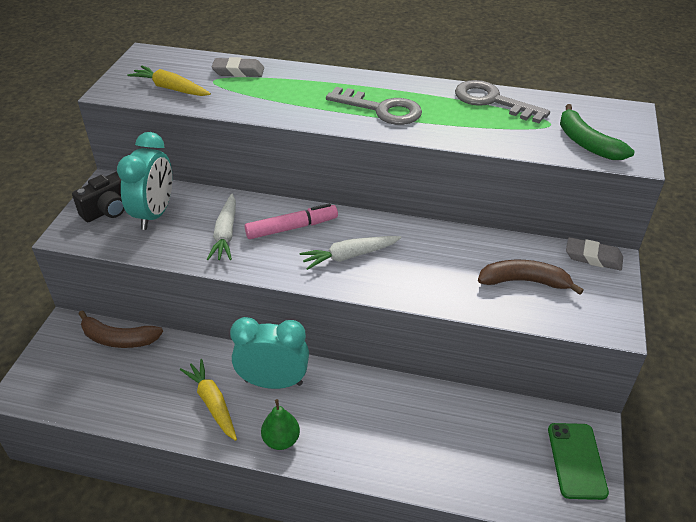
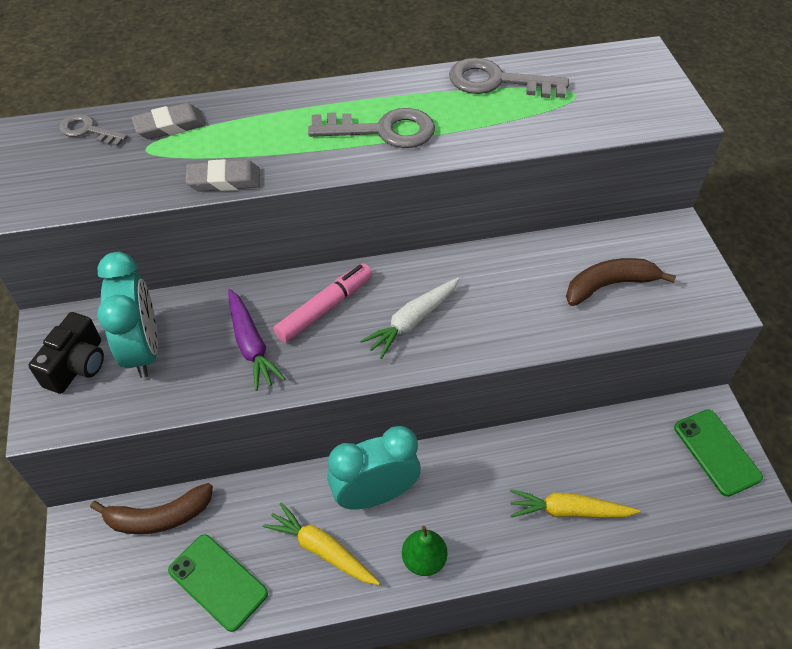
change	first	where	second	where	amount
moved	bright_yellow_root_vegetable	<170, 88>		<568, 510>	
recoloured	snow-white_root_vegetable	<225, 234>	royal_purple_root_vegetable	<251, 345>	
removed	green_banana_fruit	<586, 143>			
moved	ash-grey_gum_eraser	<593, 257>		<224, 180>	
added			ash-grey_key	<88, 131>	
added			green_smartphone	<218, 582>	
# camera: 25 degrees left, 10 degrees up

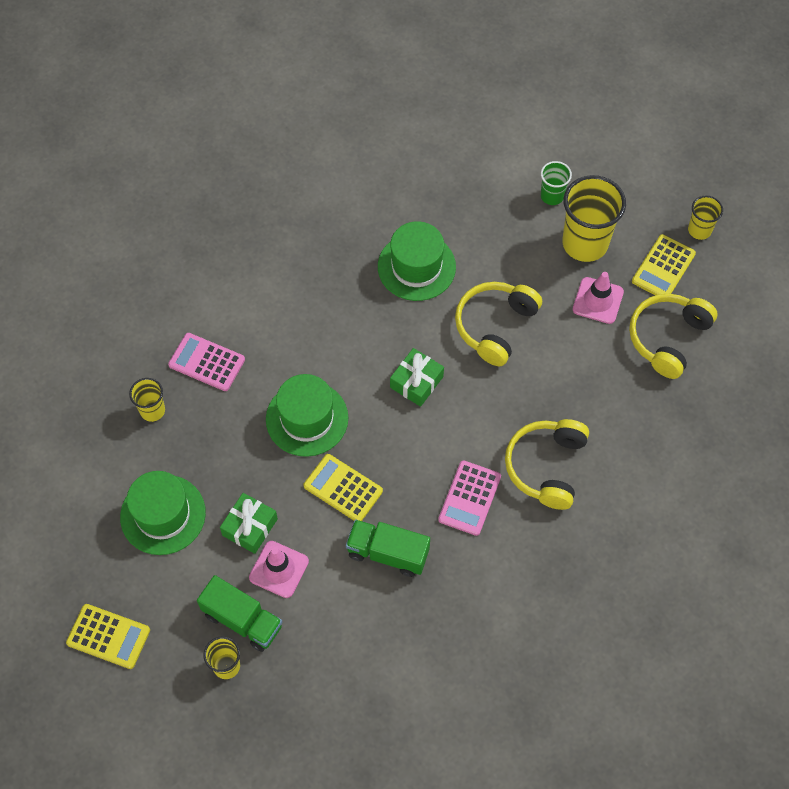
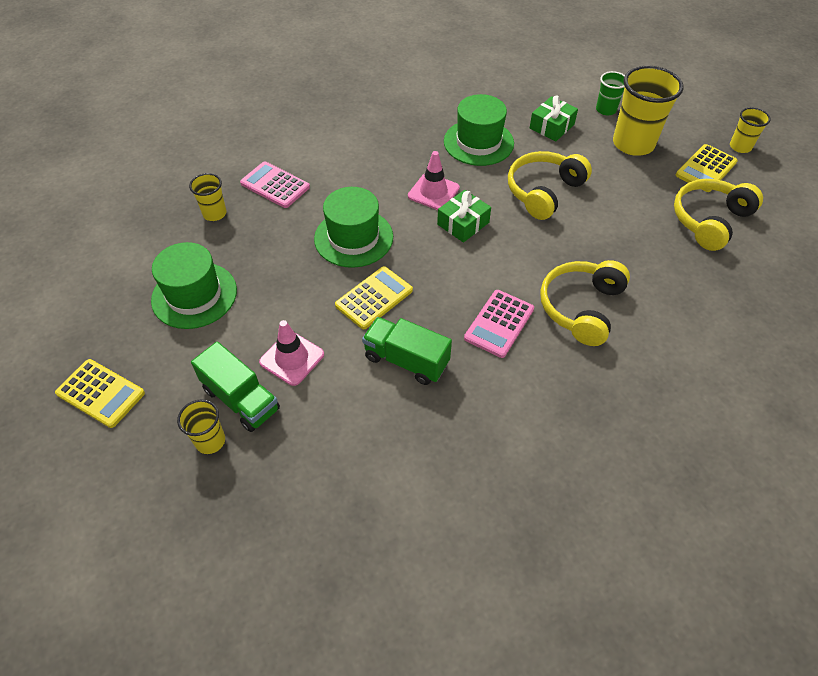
change	first	where	second	where	amount
moved	green_present	<250, 527>		<551, 126>	
turned	bright_yellow_calculator	<343, 488>		<374, 298>	90 degrees clockwise
moved	rose-pink_traffic_cone	<598, 300>		<433, 192>	
# camera: 10 degrees right, 10 degrees down

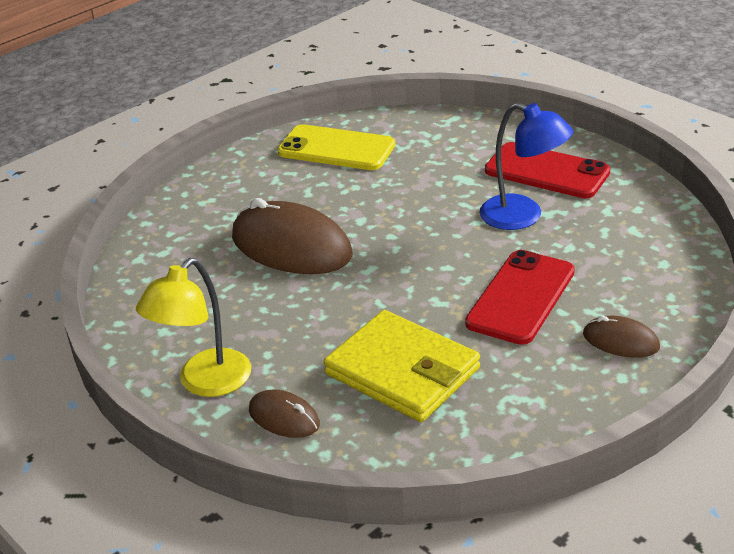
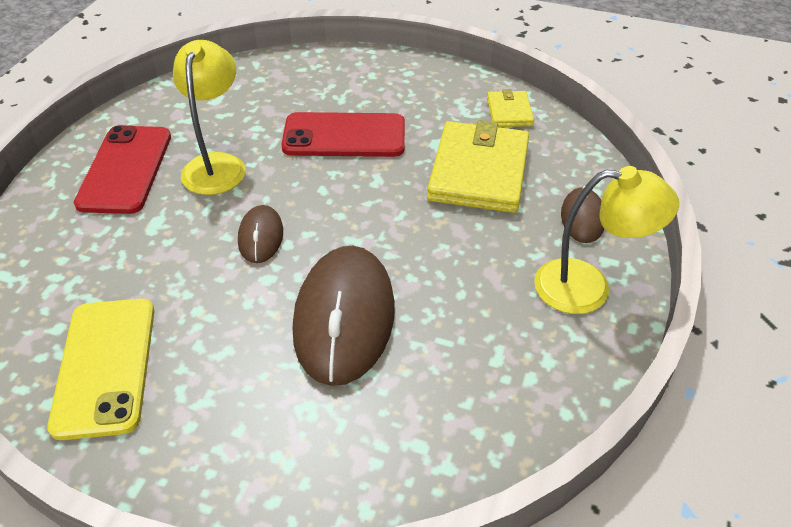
change	first	where	second	where	amount
recoloured	cobalt_desk_lamp	<523, 216>	bright_yellow_desk_lamp	<217, 164>	
moved	dark_brown_mouse	<620, 341>		<261, 237>	
added			bright_yellow_billfold	<509, 112>	
# camera: 120 degrees left, 10 degrees up

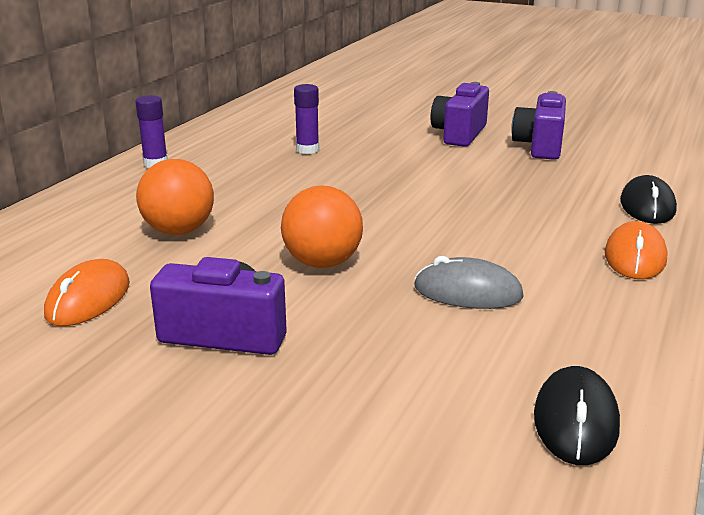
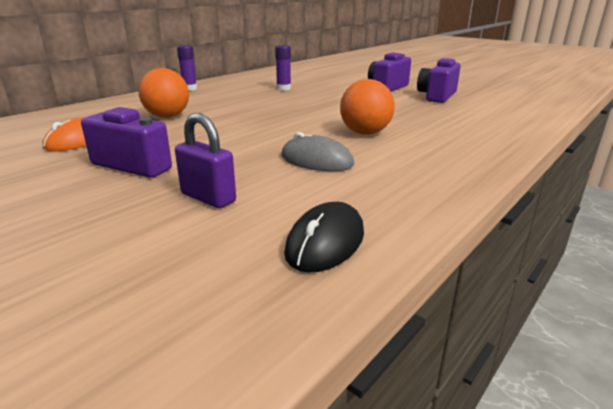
change	first	where	second	where	amount
moved	orange_play_ball	<322, 263>		<365, 133>	
removed	orange_mouse	<635, 257>			
removed	black_mouse	<647, 206>			
added			royal_purple_padlock	<208, 198>	
# camera: 15 degrees right, 0 degrees up

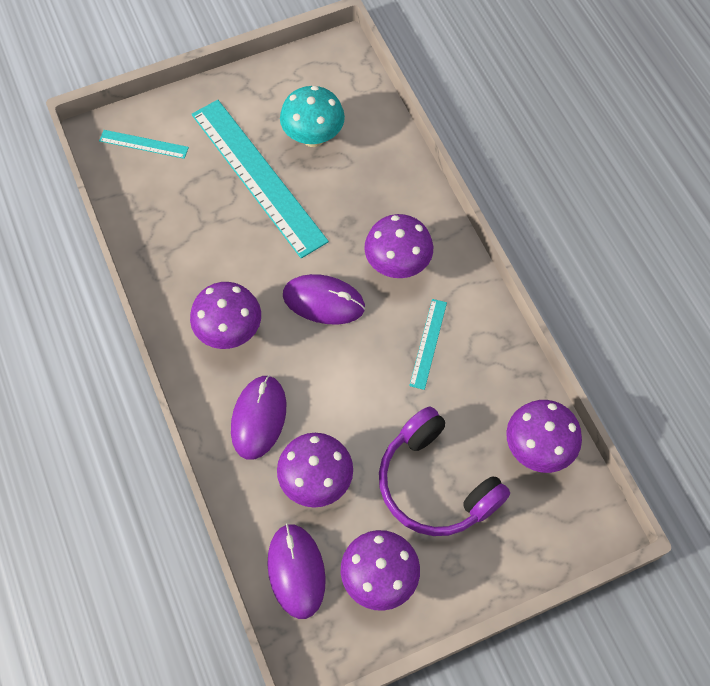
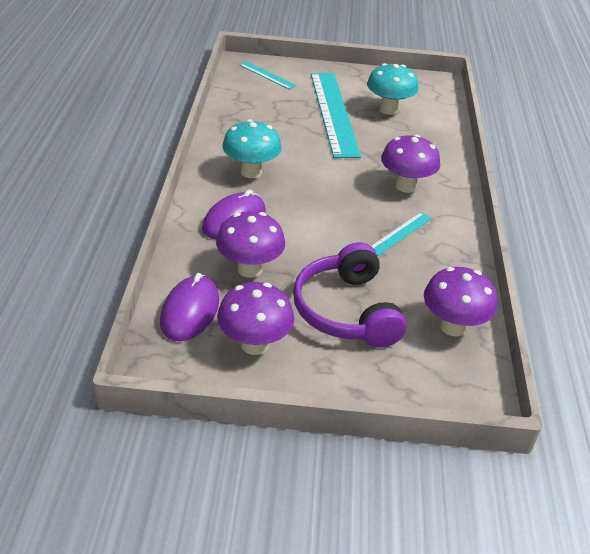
change	first	where	second	where	amount
recoloured	royal_purple_mushroom	<230, 331>	turquoise_mushroom	<251, 172>	
removed	royal_purple_mouse	<323, 301>			
# camera: 25 degrees right, 25 degrees down

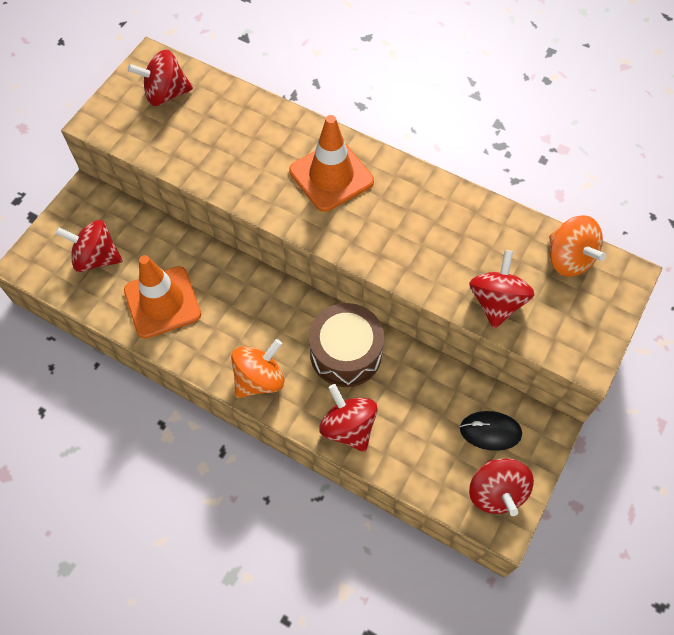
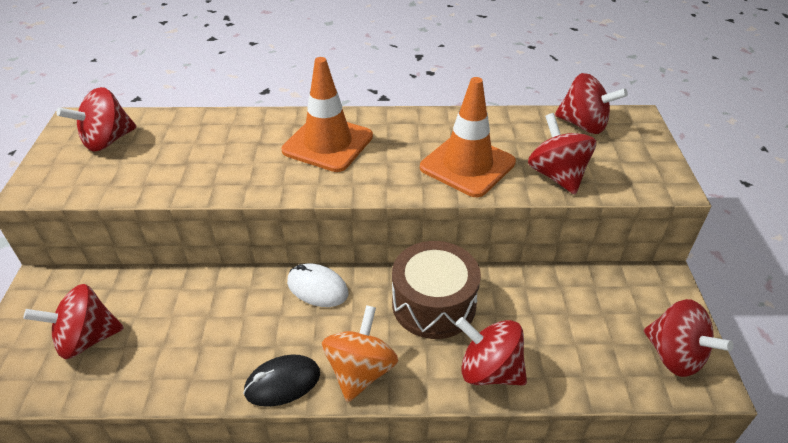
change	first	where	second	where	amount
moved	orange_traffic_cone	<162, 302>		<467, 165>	
moved	black_mouse	<490, 431>		<282, 383>	
recoloured	orange_spinning_top	<568, 259>	scarlet_spinning_top	<583, 125>	
added			snow-white_mouse	<317, 288>	
# camera: 30 degrees left, 20 degrees down

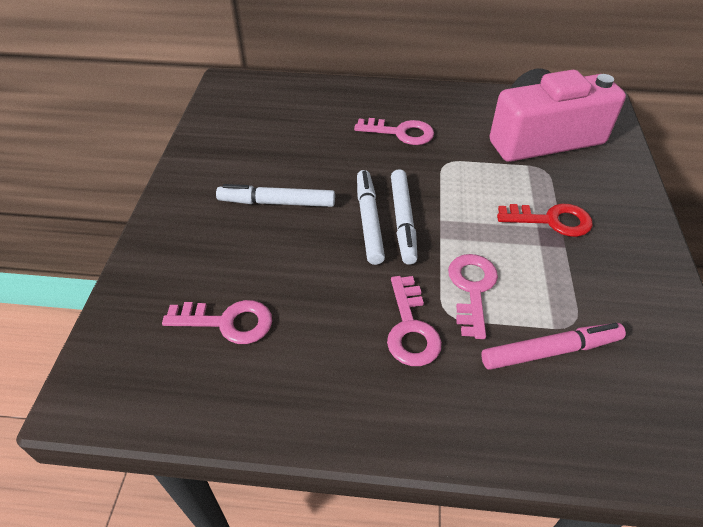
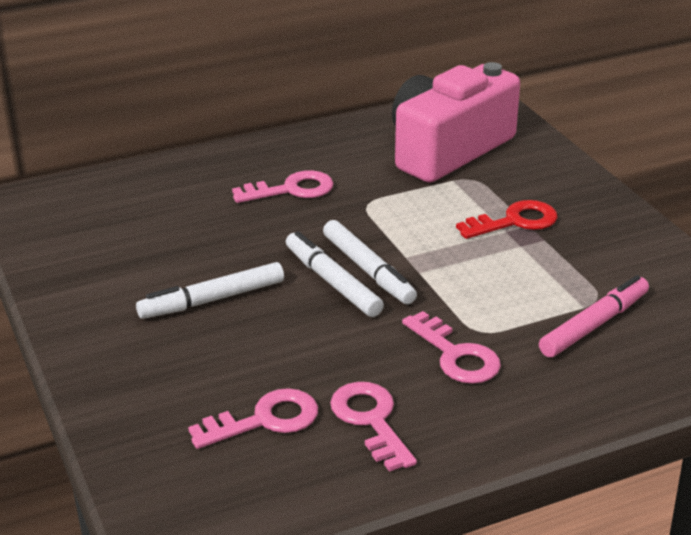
change	first	where	second	where	amount
moved	rose-pink_key	<472, 288>		<370, 420>	
# camera: 30 degrees left, 15 degrees down

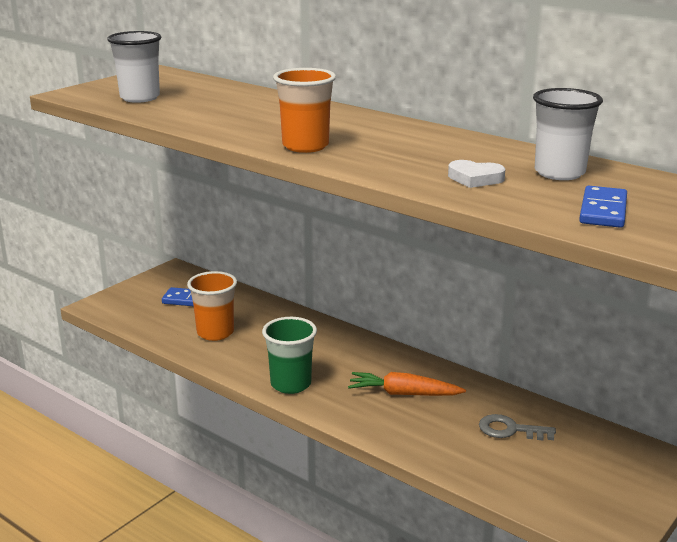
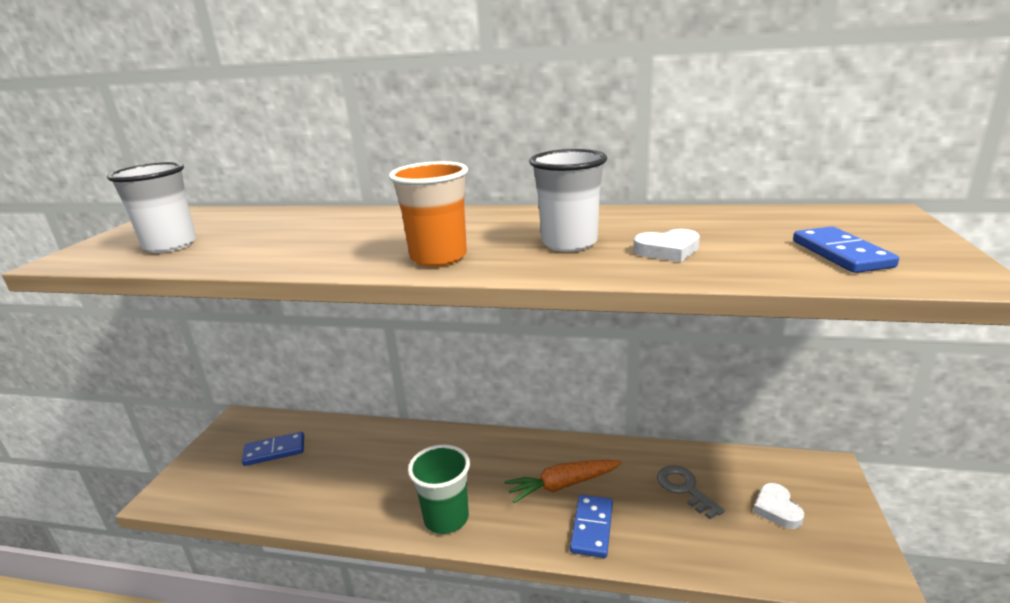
change	first	where	second	where	amount
removed	orange_beaker	<215, 333>			
turned	ash-grey_key	<510, 430>		<684, 488>	75 degrees clockwise
moved	snow-white_beaker	<559, 173>		<569, 243>	
added			cobalt_domino	<592, 528>	
added			snow-white_heart	<777, 509>	
# camera: 25 degrees left, 0 degrees up

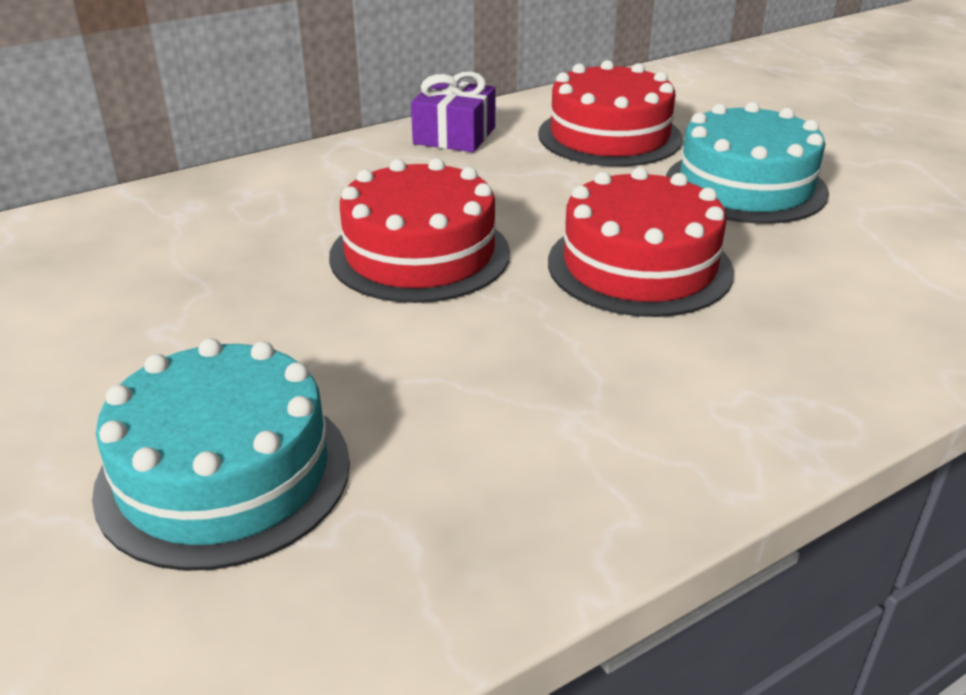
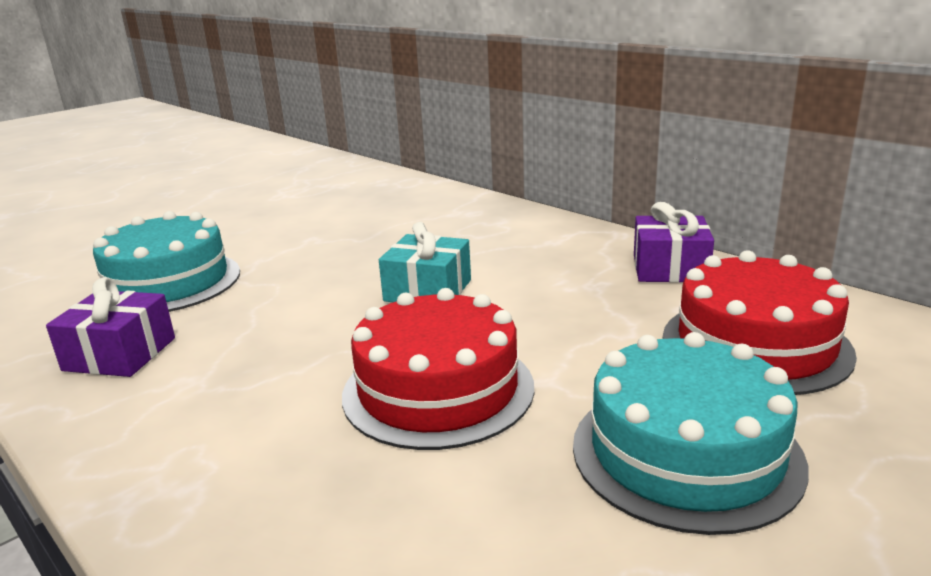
change	first	where	second	where	amount
replaced	scarlet_layer_cake	<419, 254>	turquoise_present	<428, 290>	
added			royal_purple_present	<120, 354>	
# camera: 80 degrees right, 10 degrees down

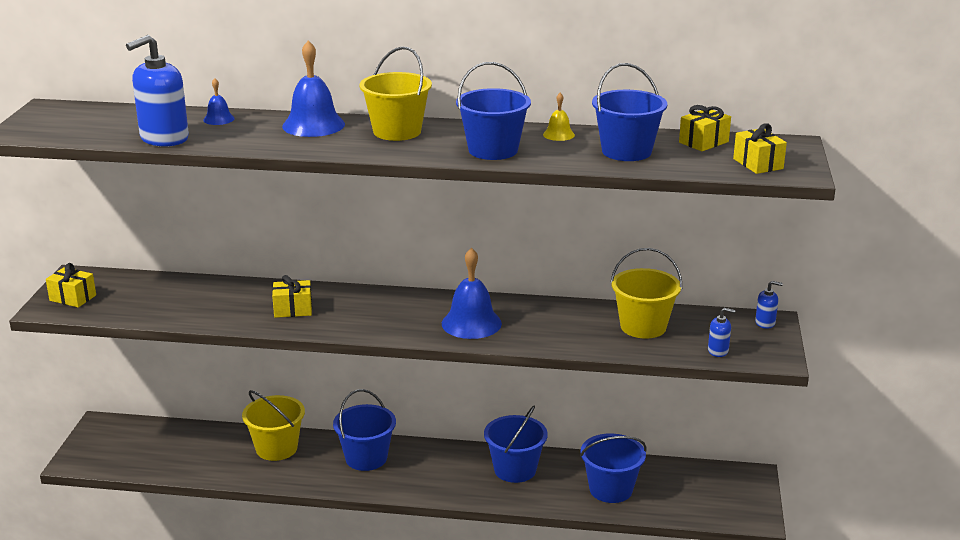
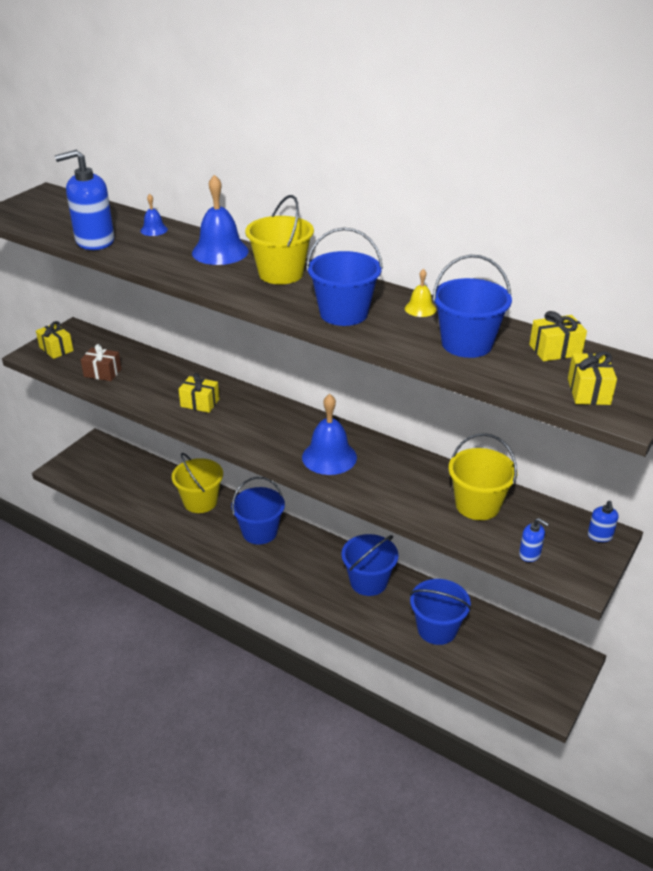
change	first	where	second	where	amount
turned	cobalt_pump_bottle	<765, 323>		<600, 536>	60 degrees clockwise
added			dark_brown_present	<102, 373>	
# camera: 25 degrees right, 10 degrees up

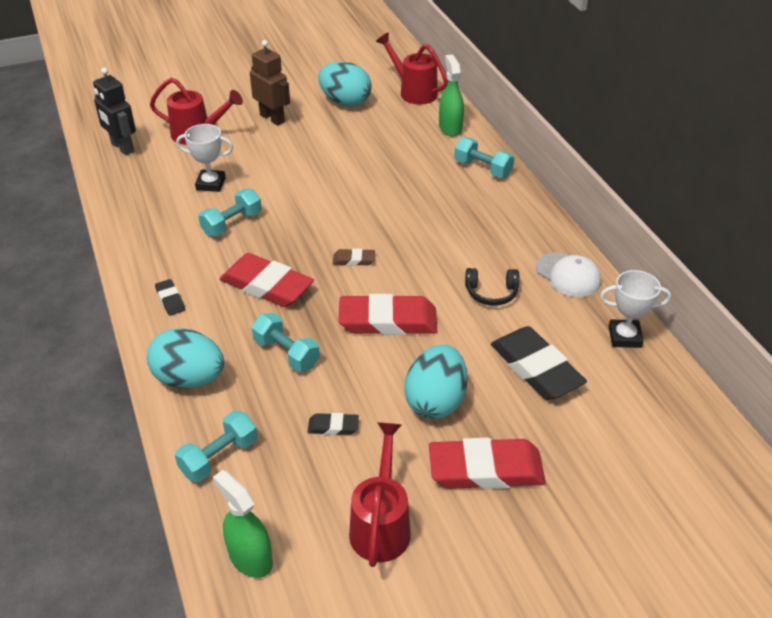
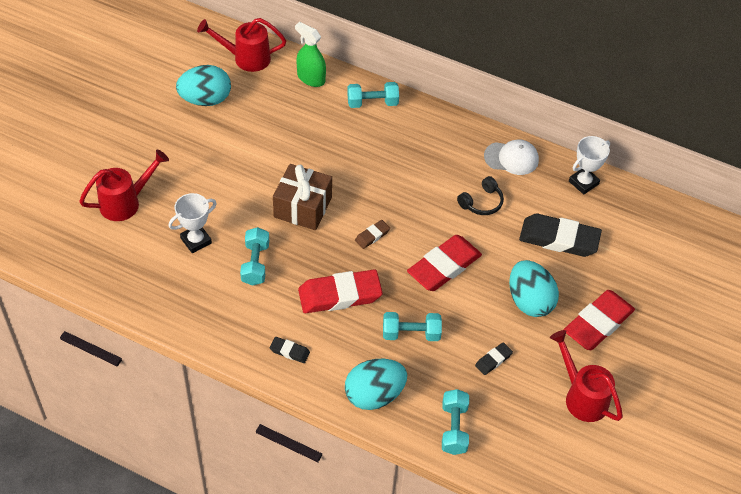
change	first	where	second	where	amount
removed	black_robot_figure	<122, 147>			
removed	green_spray_bottle	<250, 557>			
removed	dark_brown_robot_figure	<272, 118>			
added			dark_brown_present	<302, 207>	
# camera: 45 degrees left, 10 degrees up

